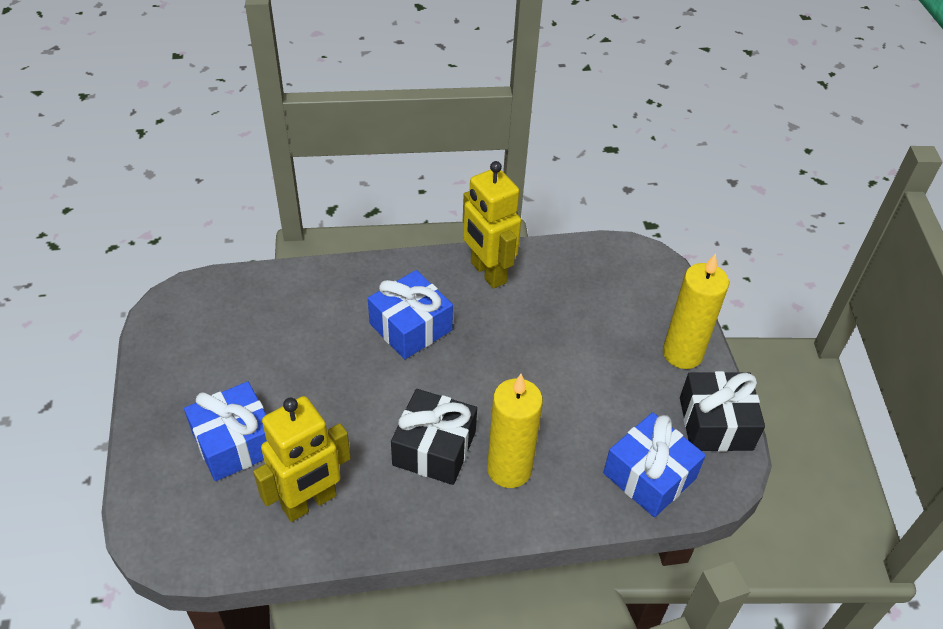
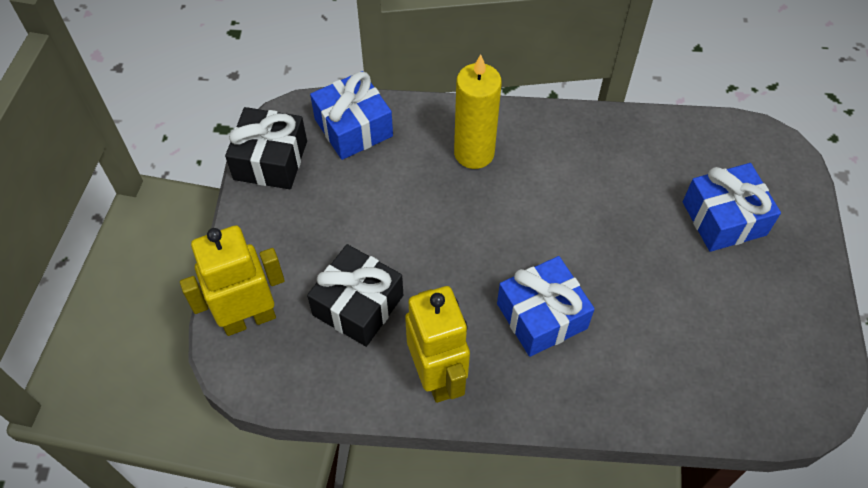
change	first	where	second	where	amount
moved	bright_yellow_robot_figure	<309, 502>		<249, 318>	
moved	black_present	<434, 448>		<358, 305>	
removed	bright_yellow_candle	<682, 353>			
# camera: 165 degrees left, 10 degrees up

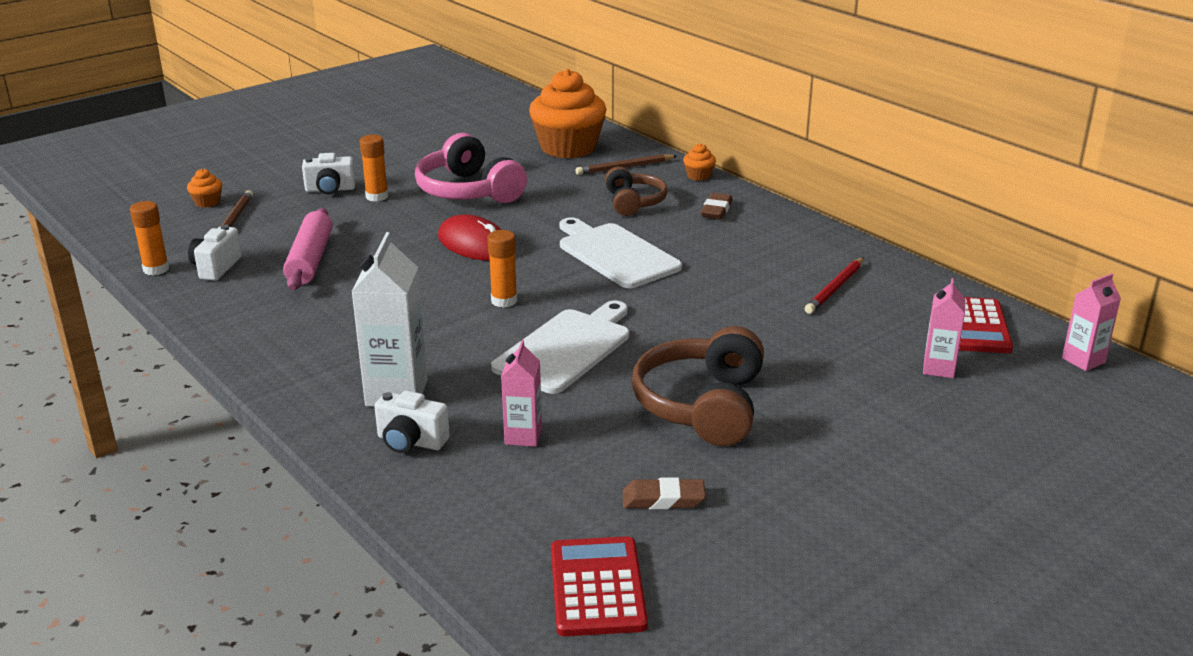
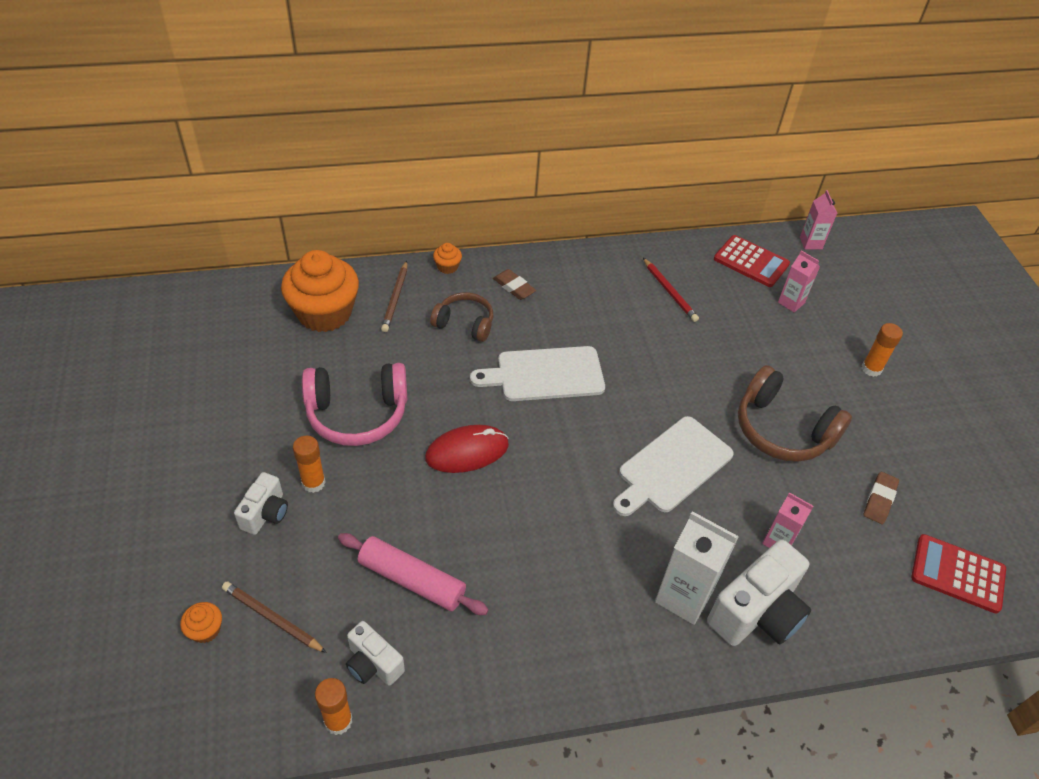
change	first	where	second	where	amount
resized	snow-white_compact_camera	<411, 442>		<757, 612>	x1.78
moved	orange_glue_stick	<504, 301>		<871, 369>	
turned	snow-white_cutting_board	<566, 348>		<672, 467>	105 degrees counterclockwise
# camera: 65 degrees left, 20 degrees up

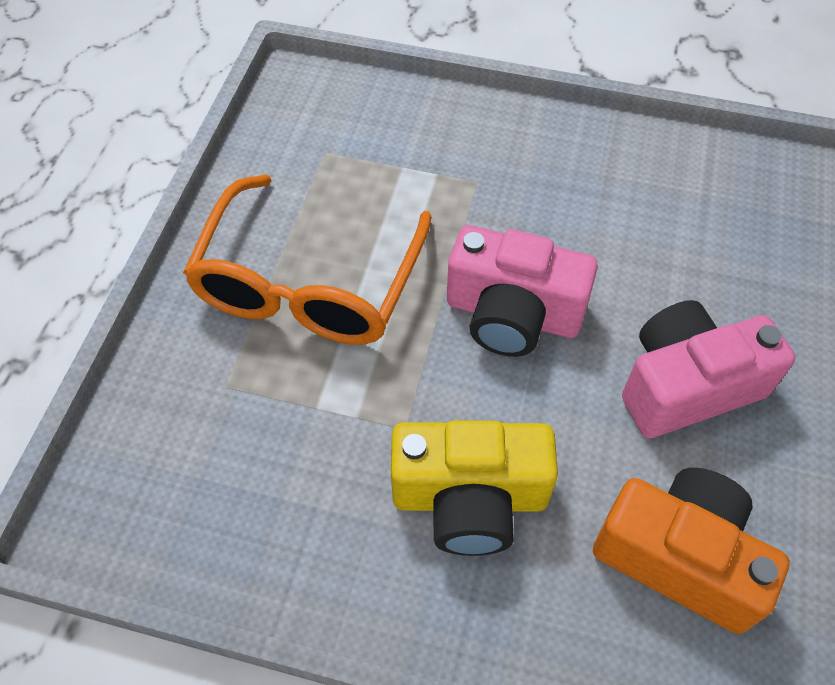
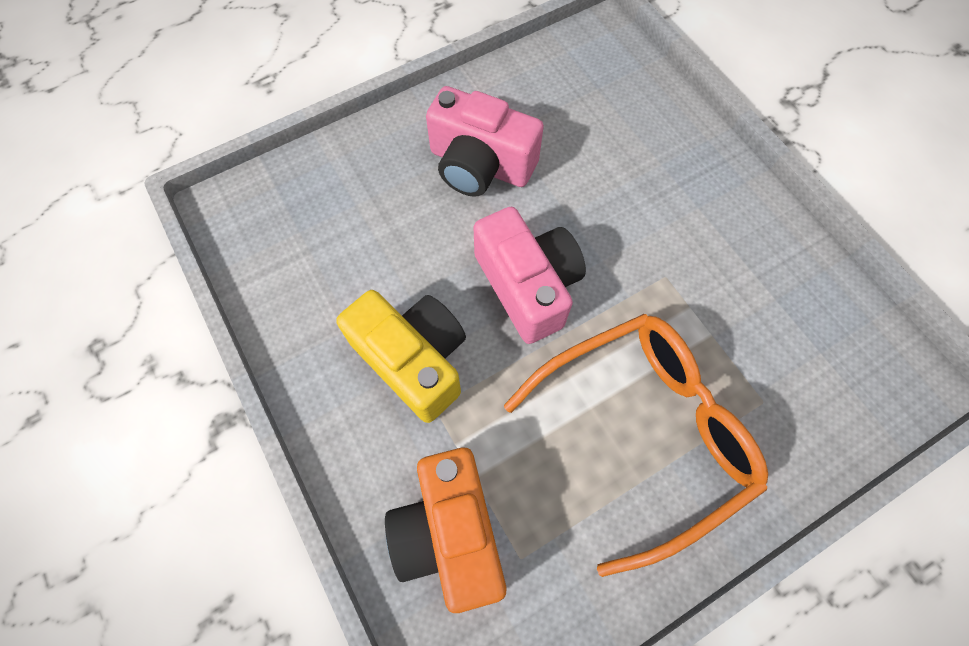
change	first	where	second	where	amount
moved	bright_yellow_compact_camera	<469, 499>		<413, 360>	
moved	orange_compact_camera	<679, 557>		<450, 532>	
# camera: 135 degrees left, 10 degrees up

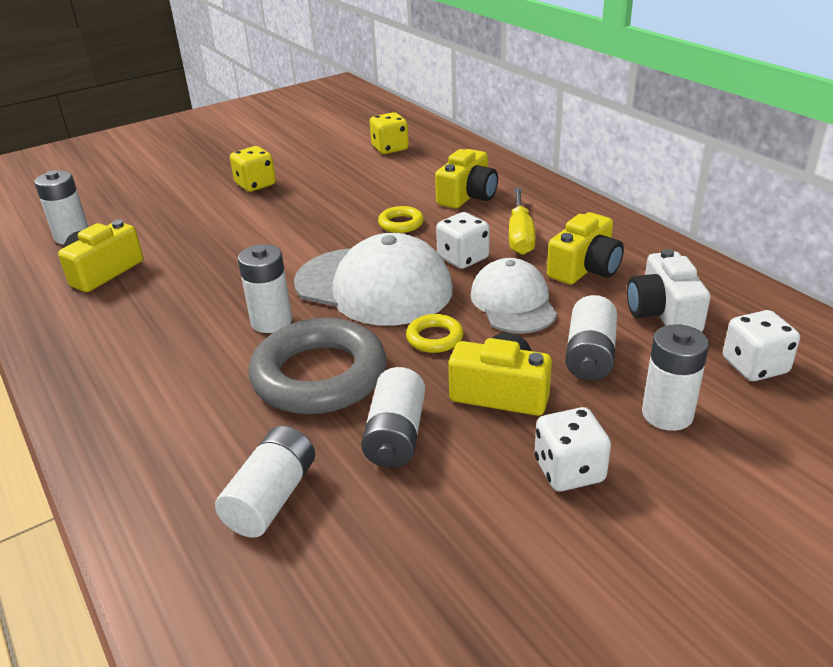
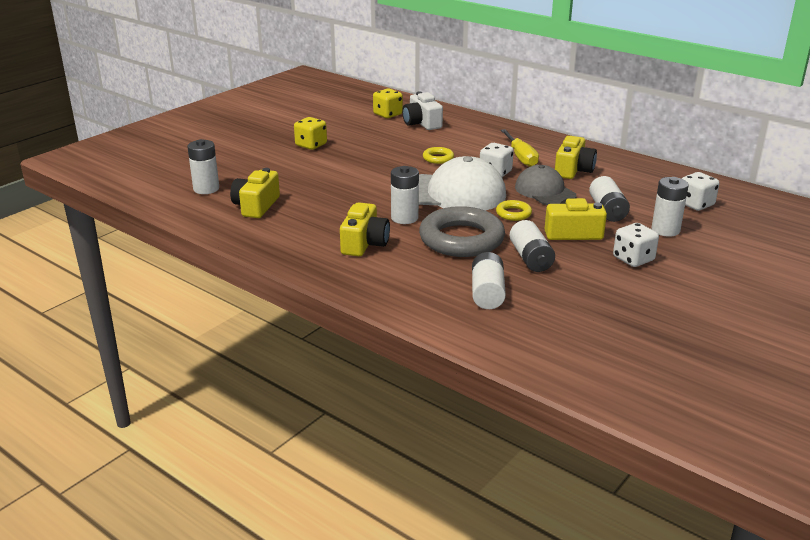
change	first	where	second	where	amount
moved	bright_yellow_compact_camera	<468, 196>		<364, 243>	
recoloured	snow-white_peaked_cap	<513, 302>	ash-grey_peaked_cap	<545, 191>	
moved	snow-white_compact_camera	<663, 313>		<422, 123>	
# camera: 20 degrees left, 5 degrees down

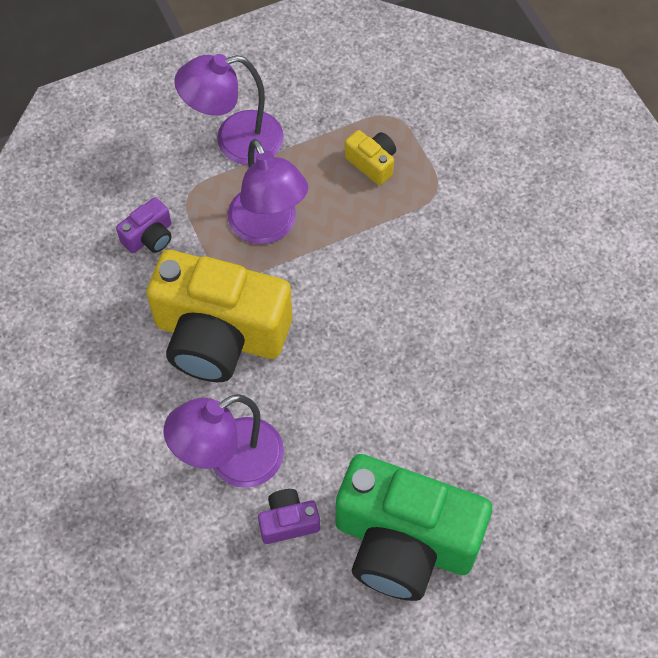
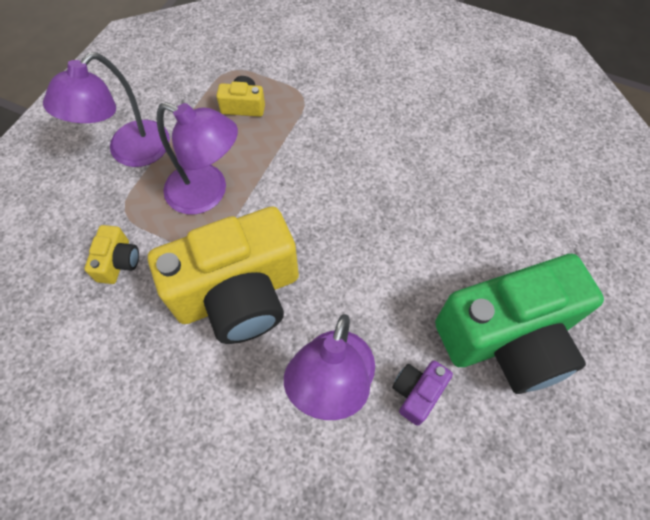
change	first	where	second	where	amount
recoloured	royal_purple_compact_camera	<149, 237>	bright_yellow_compact_camera	<118, 262>	
# camera: 40 degrees left, 0 degrees up

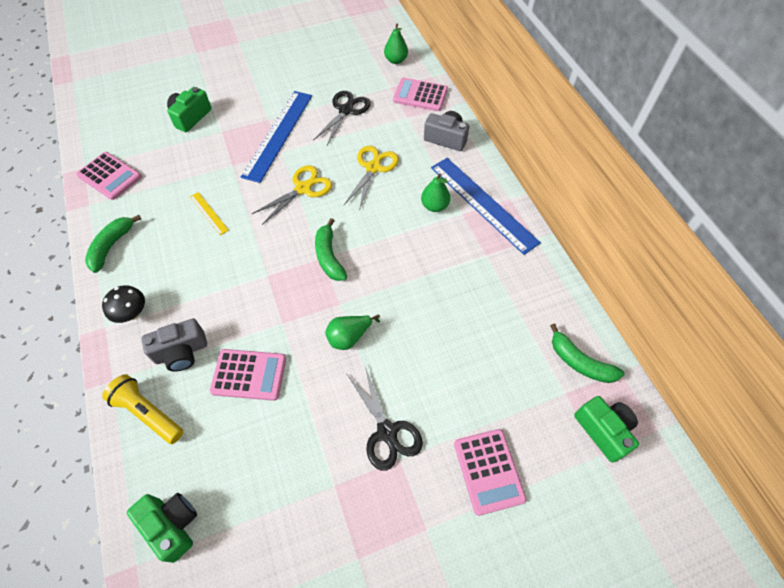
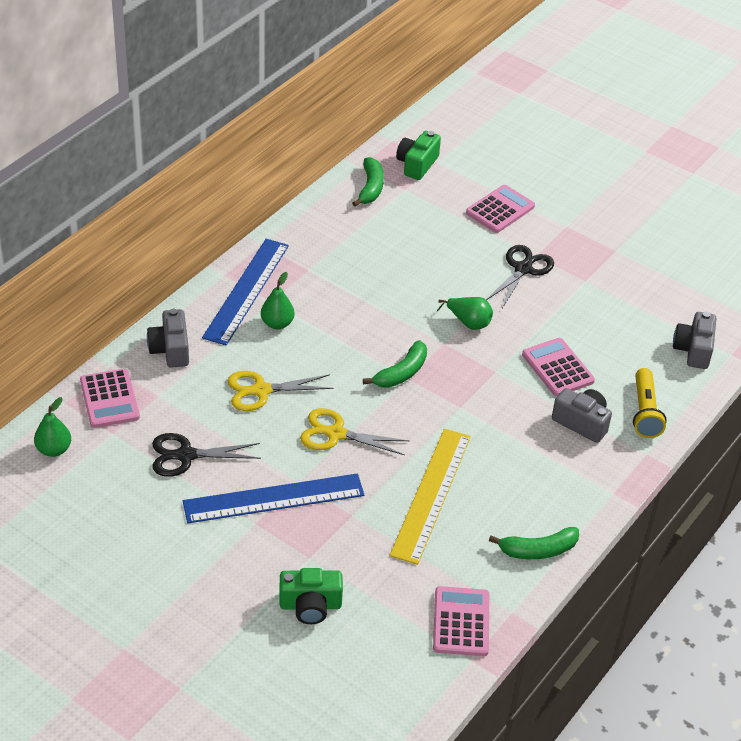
change	first	where	second	where	amount
removed	black_mushroom	<132, 313>			
recoloured	green_compact_camera	<172, 525>	ash-grey_compact_camera	<693, 350>	
resized	bright_yellow_straightedge	<208, 213>		<431, 494>	x2.25
# camera: 125 degrees left, 15 degrees down

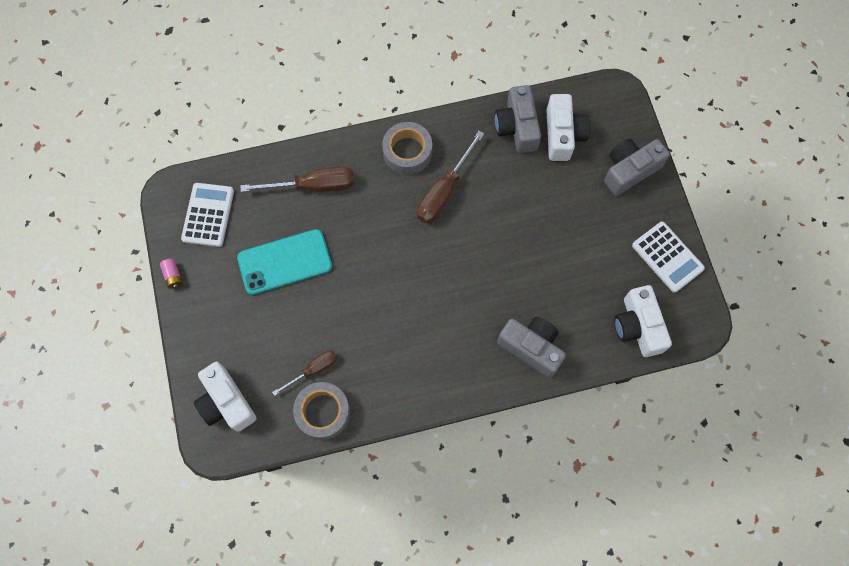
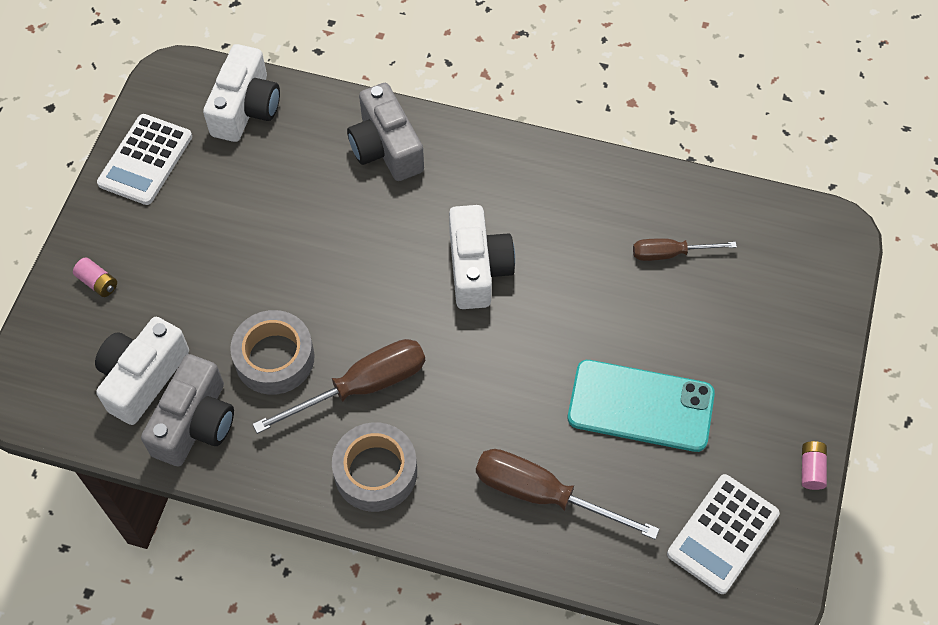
change	first	where	second	where	amount
moved	snow-white_compact_camera	<226, 402>		<477, 268>	
moved	ash-grey_tape	<323, 412>		<274, 358>	
replaced	ash-grey_compact_camera	<629, 170>	rose-pink_AA_battery	<98, 282>	
turned	snow-white_calculator	<667, 257>		<145, 160>	150 degrees counterclockwise
# camera: 150 degrees left, 10 degrees down

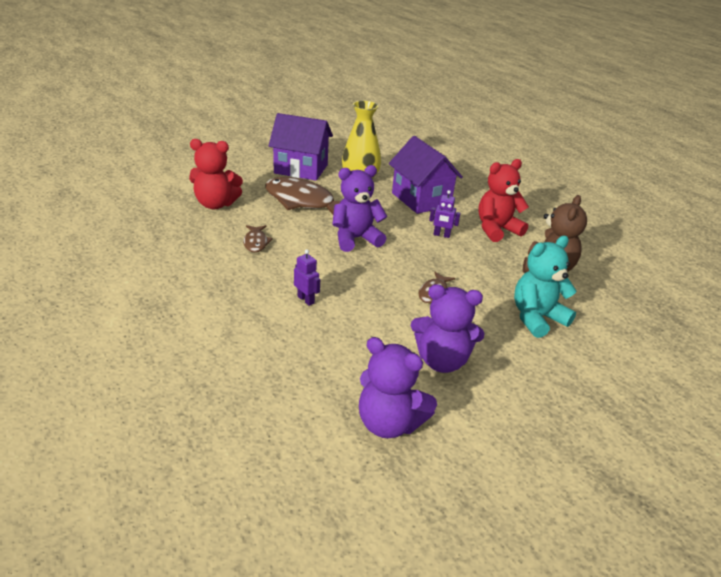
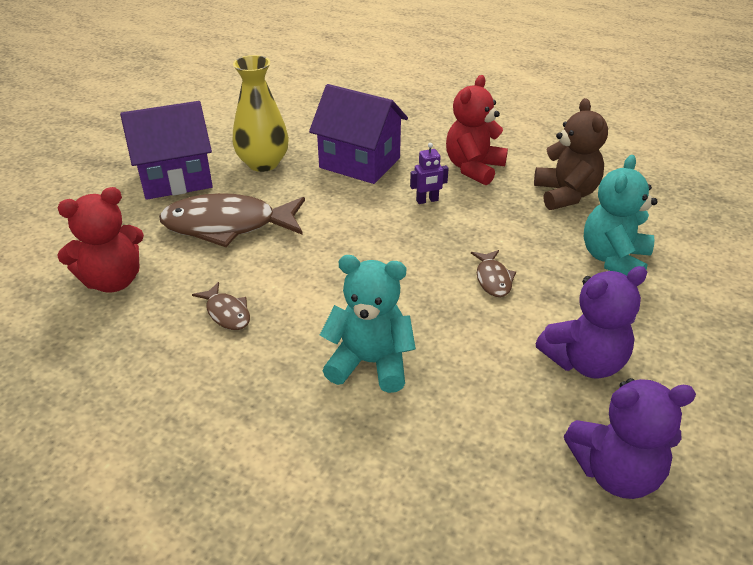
change	first	where	second	where	amount
replaced	royal_purple_robot_figure	<306, 300>	turquoise_teddy_bear	<370, 363>	
removed	royal_purple_teddy_bear	<356, 239>			
# camera: 30 degrees left, 5 degrees up

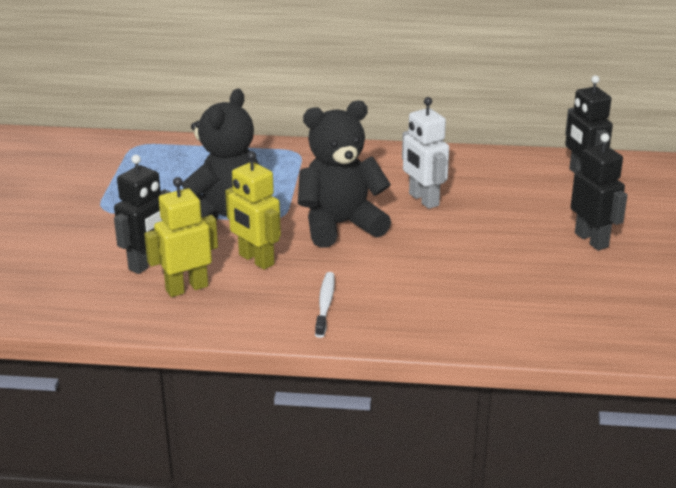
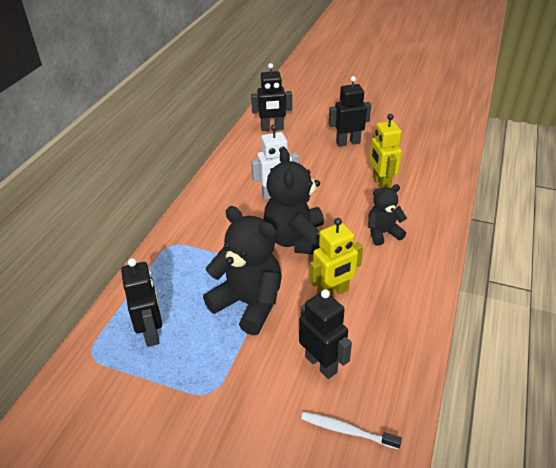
change	first	where	second	where	amount
moved	bright_yellow_robot_figure	<186, 288>		<381, 184>	
moved	snow-white_toothbrush	<325, 304>		<346, 430>	
added			black_robot_figure	<151, 333>	
added			black_teddy_bear	<383, 233>	
# camera: 75 degrees left, 10 degrees up

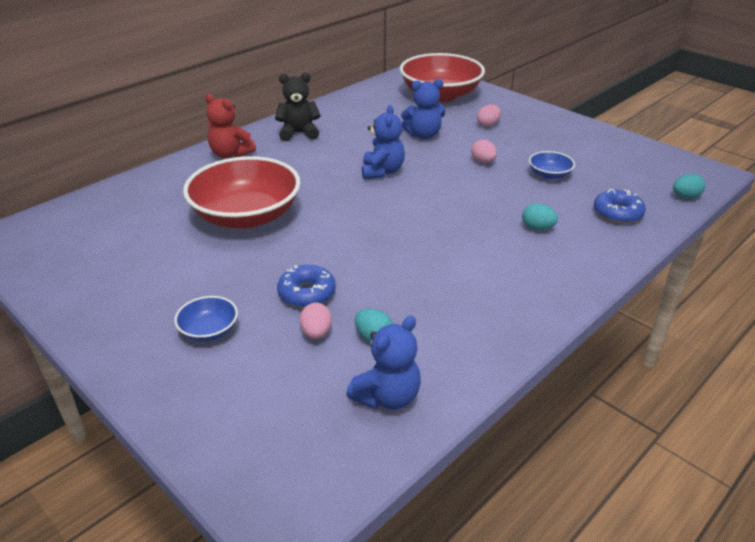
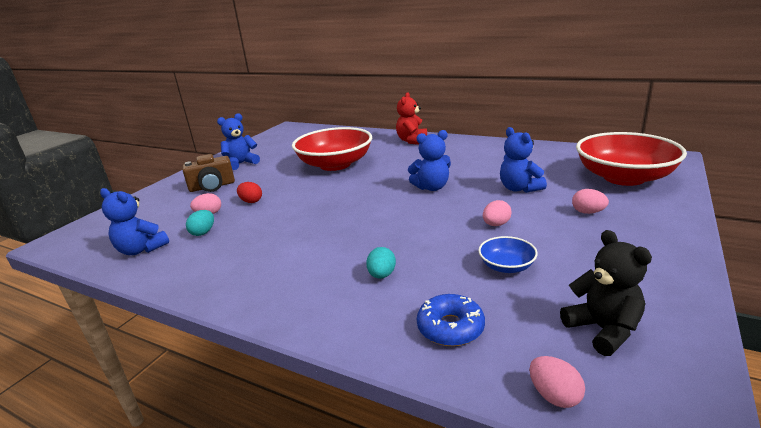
change	first	where	second	where	amount
replaced	cobalt_bowl	<209, 330>	dark_brown_compact_camera	<212, 186>	
moved	black_teddy_bear	<299, 133>		<603, 330>	
replaced	cobalt_donut	<307, 293>	scarlet_egg	<251, 201>	
recoloured	turquoise_egg	<685, 197>	rose-pink_egg	<554, 396>	
added			cobalt_teddy_bear	<241, 163>	
# camera: 75 degrees right, 10 degrees down

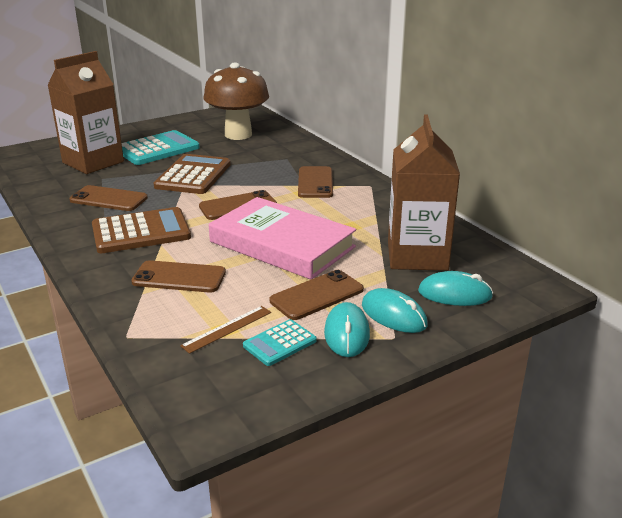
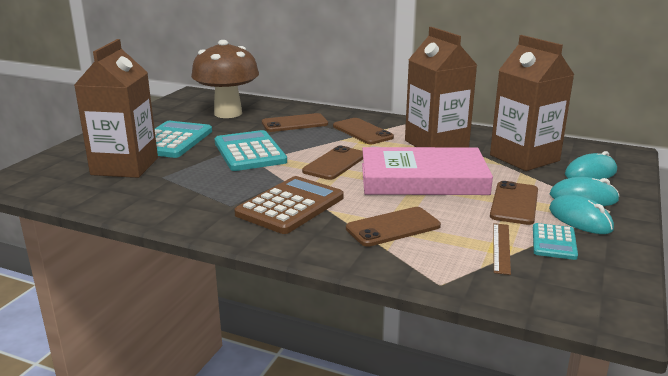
change	first	where	second	where	amount
moved	dark_brown_smartphone	<108, 199>		<294, 123>	
recoloured	dark_brown_calculator	<193, 175>	turquoise_calculator	<249, 152>	
added			dark_brown_juice_carton	<436, 144>	
# camera: 35 degrees left, 5 degrees down

